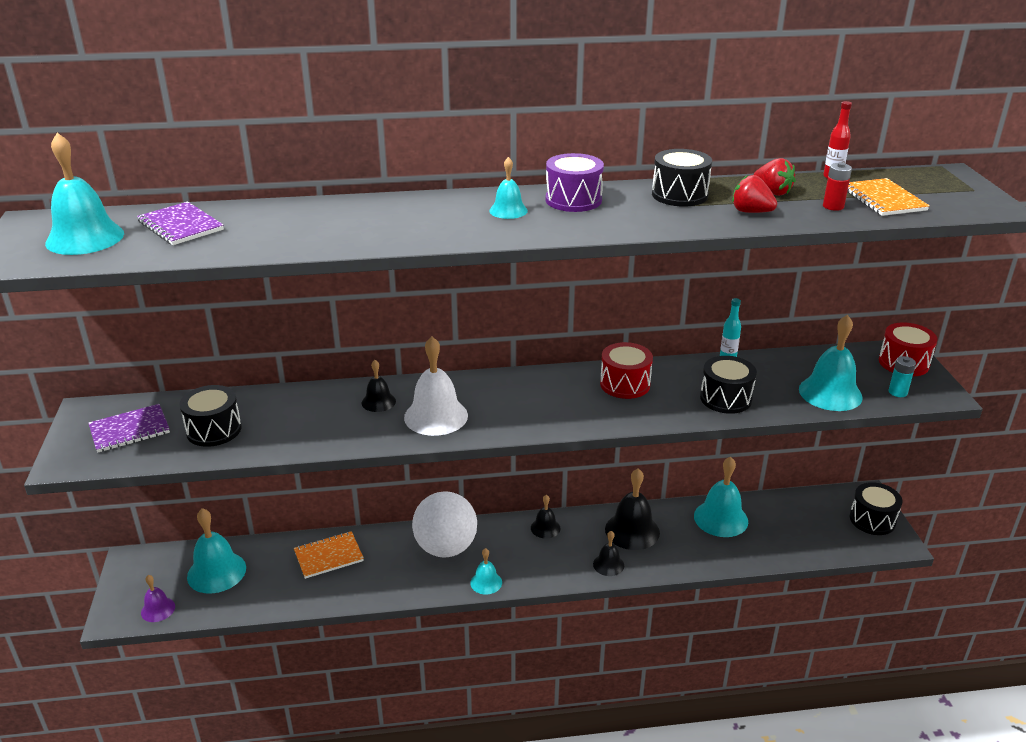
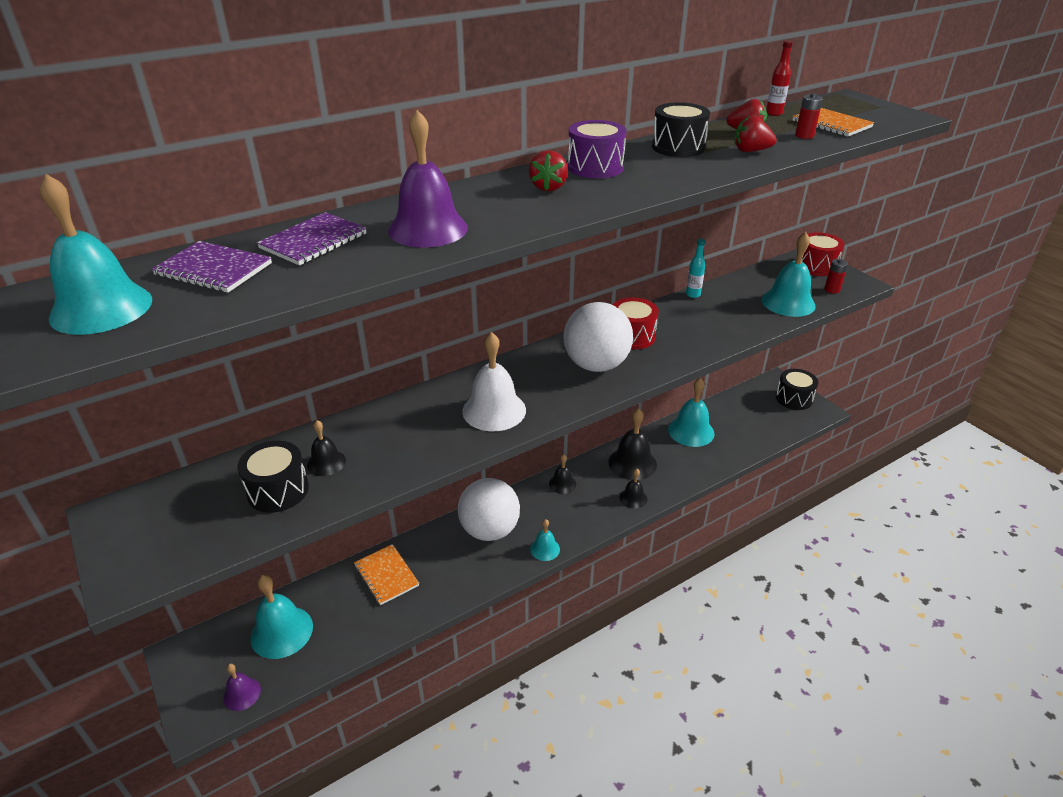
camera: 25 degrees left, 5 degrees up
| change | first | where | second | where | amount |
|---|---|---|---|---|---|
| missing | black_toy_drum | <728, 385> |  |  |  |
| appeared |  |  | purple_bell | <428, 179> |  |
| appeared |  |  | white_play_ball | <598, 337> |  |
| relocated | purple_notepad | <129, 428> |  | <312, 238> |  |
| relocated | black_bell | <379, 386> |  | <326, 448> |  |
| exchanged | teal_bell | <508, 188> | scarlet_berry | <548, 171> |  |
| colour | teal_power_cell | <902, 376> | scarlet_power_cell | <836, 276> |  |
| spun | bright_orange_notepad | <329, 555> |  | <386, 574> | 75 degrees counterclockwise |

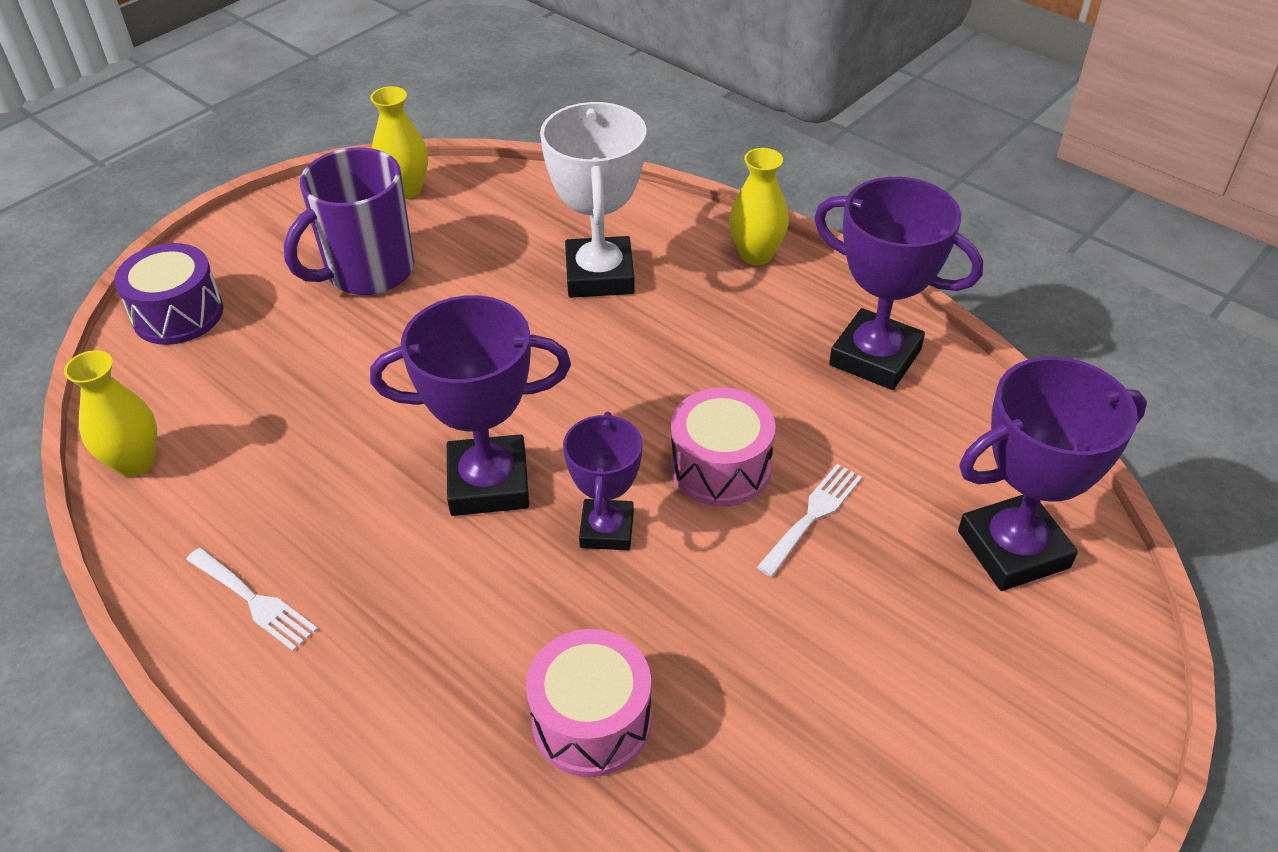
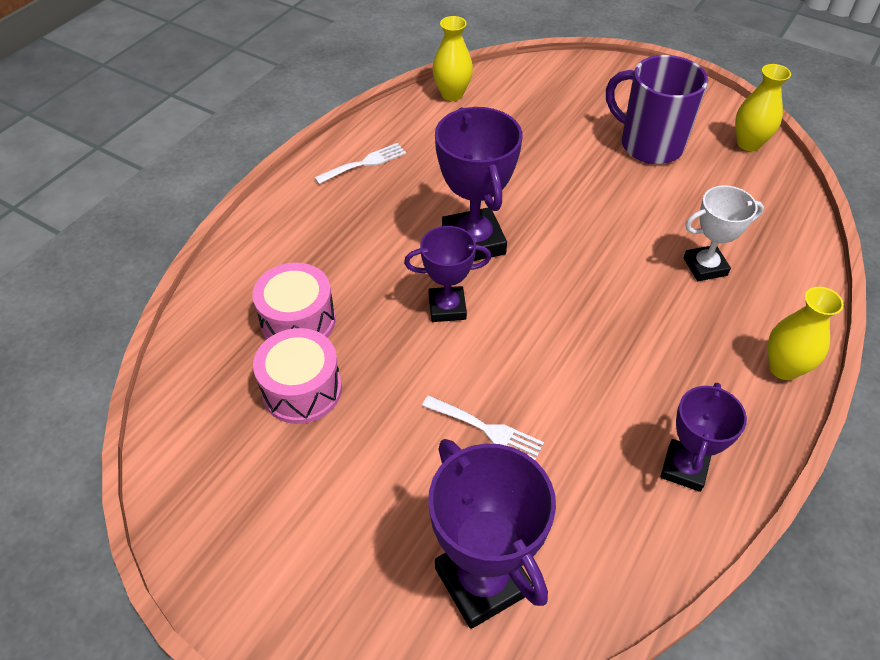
camera: 80 degrees right, 5 degrees up
| change | first | where | second | where | amount |
|---|---|---|---|---|---|
| missing | purple_toy_drum | <168, 294> |  |  |  |
| relocated | rose-pink_toy_drum | <723, 447> |  | <297, 376> |  |
| spun | white_fork | <252, 599> |  | <360, 163> | 150 degrees counterclockwise |
| size | white_award_cup | <593, 200> |  | <724, 233> | x0.62 |
| size | purple_award_cup | <898, 283> |  | <703, 437> | x0.62 |

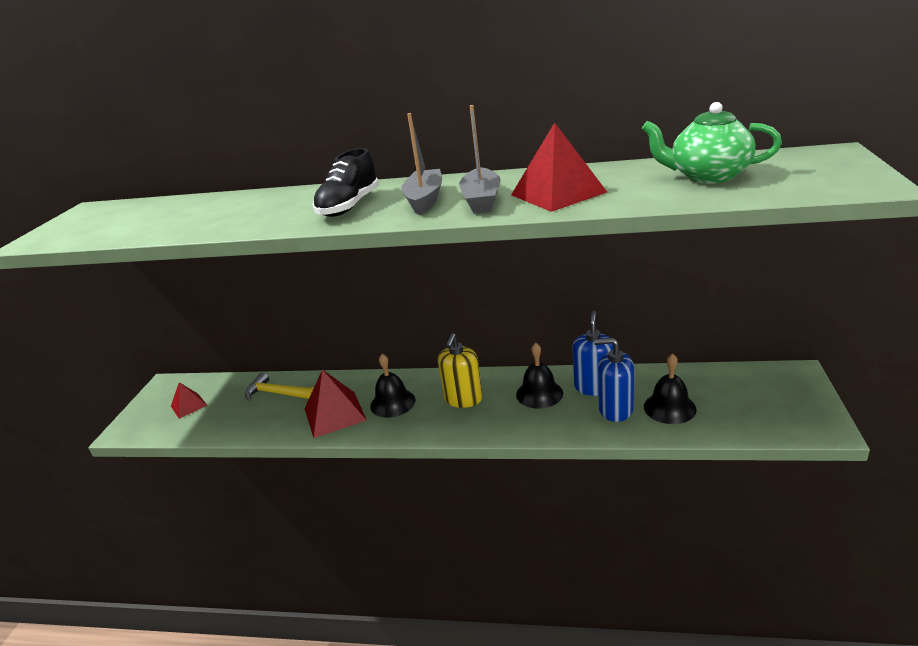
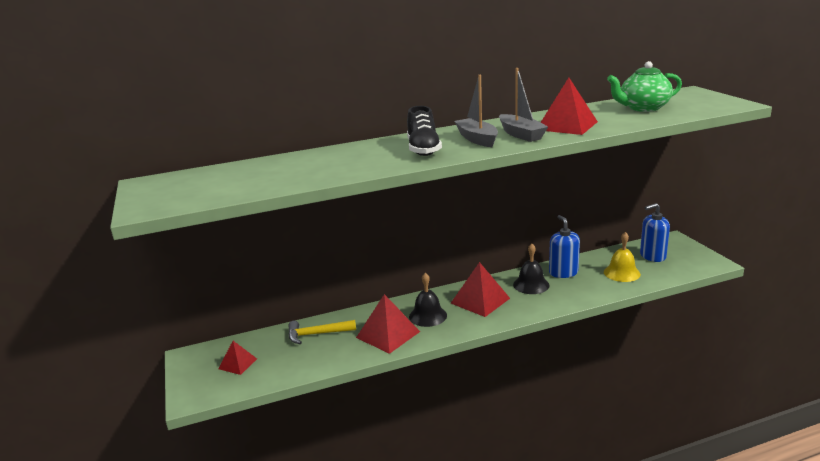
camera: 30 degrees left, 5 degrees down
| change | first | where | second | where | amount |
|---|---|---|---|---|---|
| relocated | cobalt_soap_pump | <614, 380> |  | <655, 232> |  |
| exchanged | yellow_soap_pump | <460, 370> | scarlet_solid_pyramid | <480, 289> |  |
| colour | black_bell | <670, 388> | yellow_bell | <622, 257> |  |

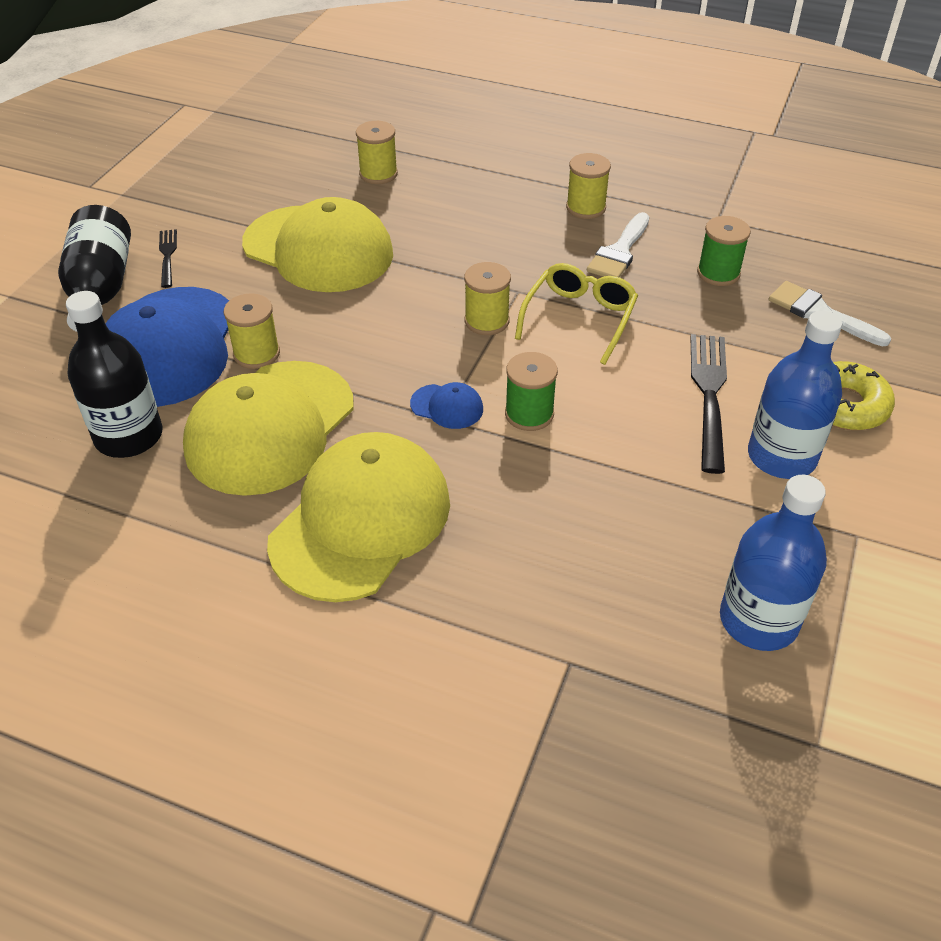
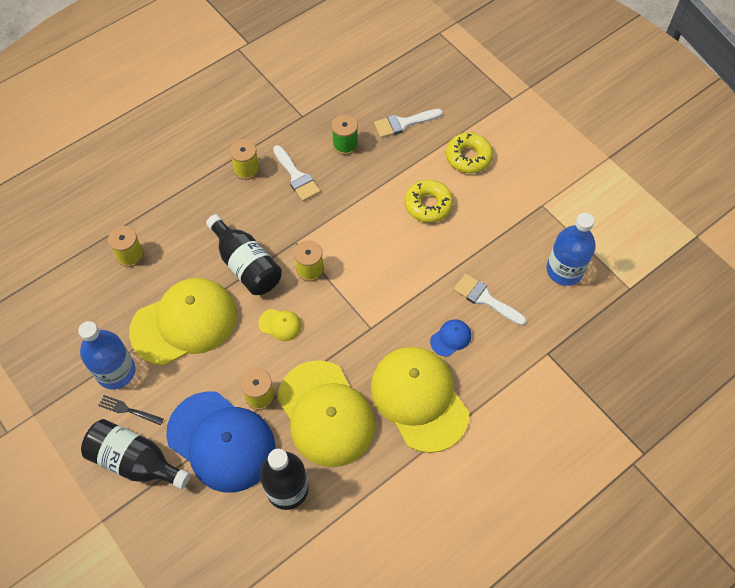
camera: 60 degrees left, 15 degrees up
| change | first | where | second | where | amount |
|---|---|---|---|---|---|
| missing | green_spool | <531, 391> |  |  |  |
| missing | yellow_spectacles | <576, 314> |  |  |  |
| appeared |  |  | black_flask | <244, 254> |  |
| appeared |  |  | yellow_cap | <280, 325> |  |
| appeared |  |  | white_brush | <490, 300> |  |
| relocated | cobalt_cap | <446, 405> |  | <450, 337> |  |
| relocated | cobalt_flask | <795, 395> |  | <107, 355> |  |
| exchanged | black_fork | <708, 404> | yellow_glazed_donut | <429, 201> |  |

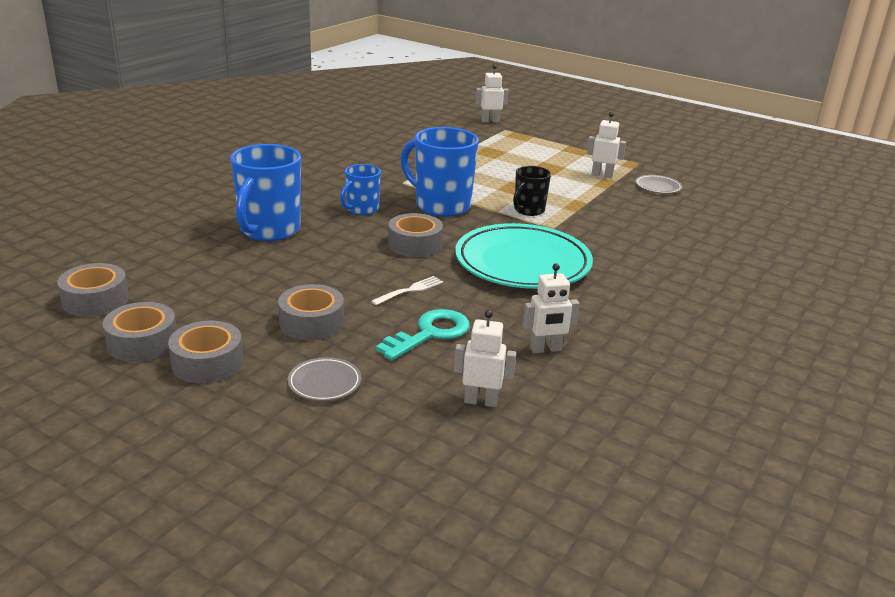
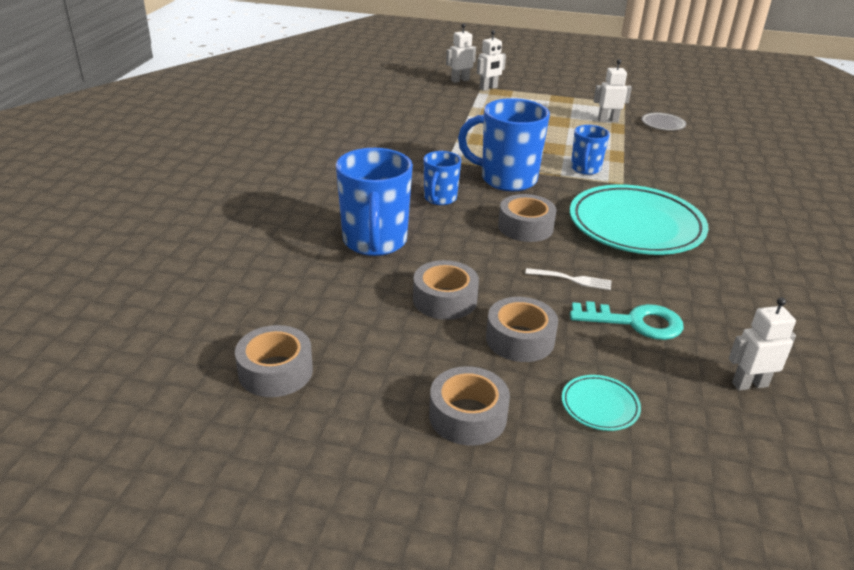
camera: 20 degrees left, 5 degrees up
| change | first | where | second | where | amount |
|---|---|---|---|---|---|
| relocated | gray_sticky_tape | <140, 332> |  | <446, 290> |  |
| relocated | white_robot | <551, 308> |  | <491, 60> |  |
| colour | gray_dinner_plate | <325, 379> | teal_dinner_plate | <601, 403> |  |
| colour | black_coffee_mug | <532, 191> | cobalt_coffee_mug | <590, 150> |  |
| spun | white_fork | <407, 290> |  | <568, 279> | 75 degrees clockwise |
| spun | teal_key | <423, 334> |  | <626, 320> | 75 degrees clockwise |

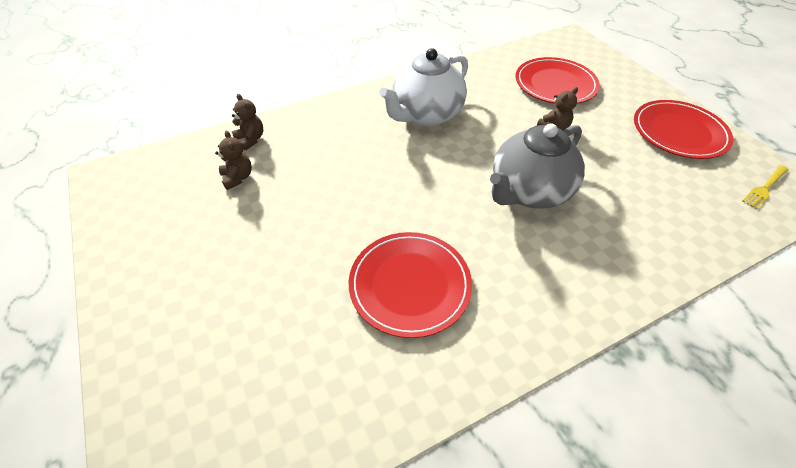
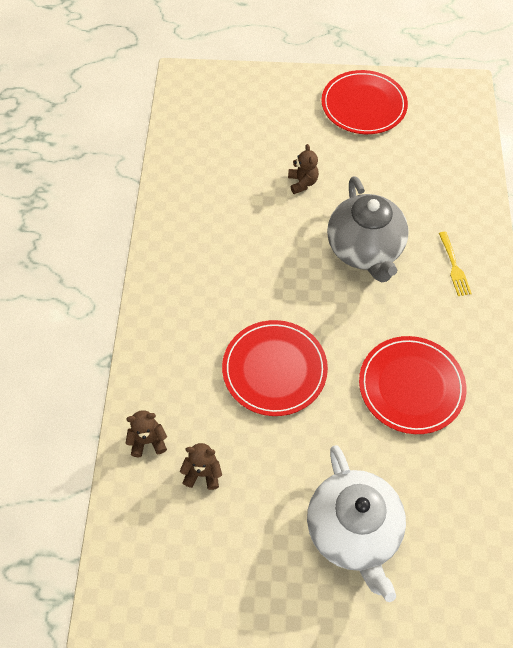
camera: 60 degrees left, 10 degrees up
| change | first | where | second | where | amount |
|---|---|---|---|---|---|
| relocated | white_tea_pot | <423, 87> |  | <356, 523> |  |
| relocated | scarlet_dinner_plate | <557, 80> |  | <275, 368> |  |
| relocated | yellow_fork | <765, 187> |  | <455, 264> |  |

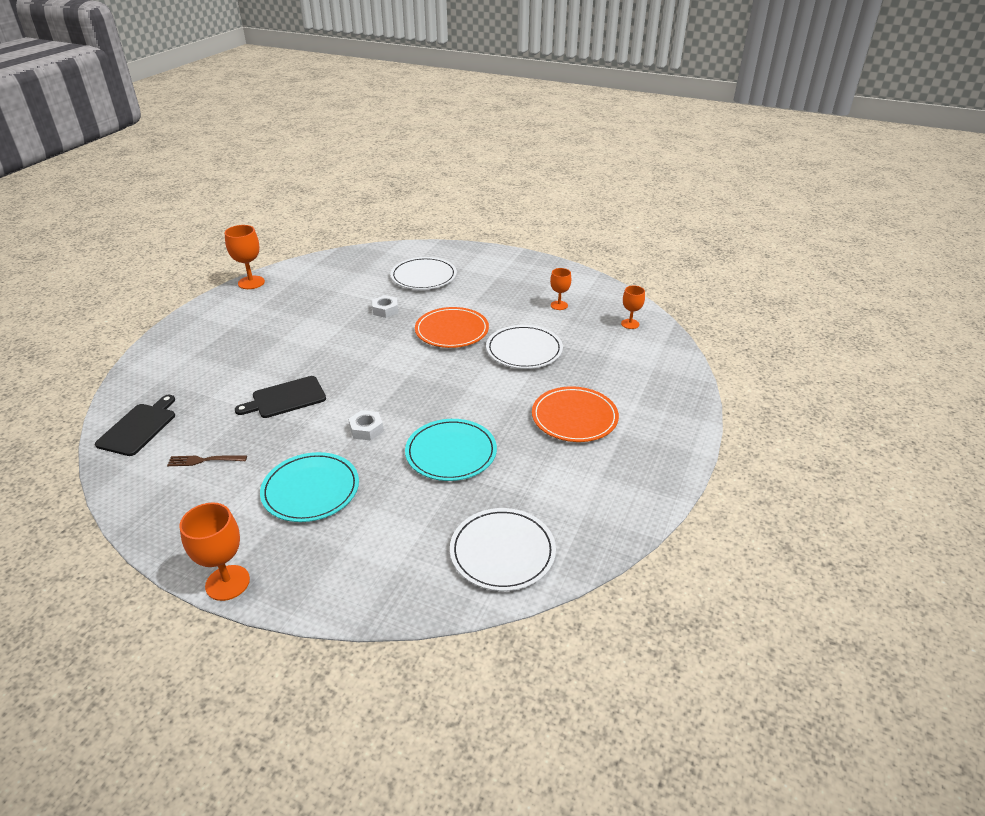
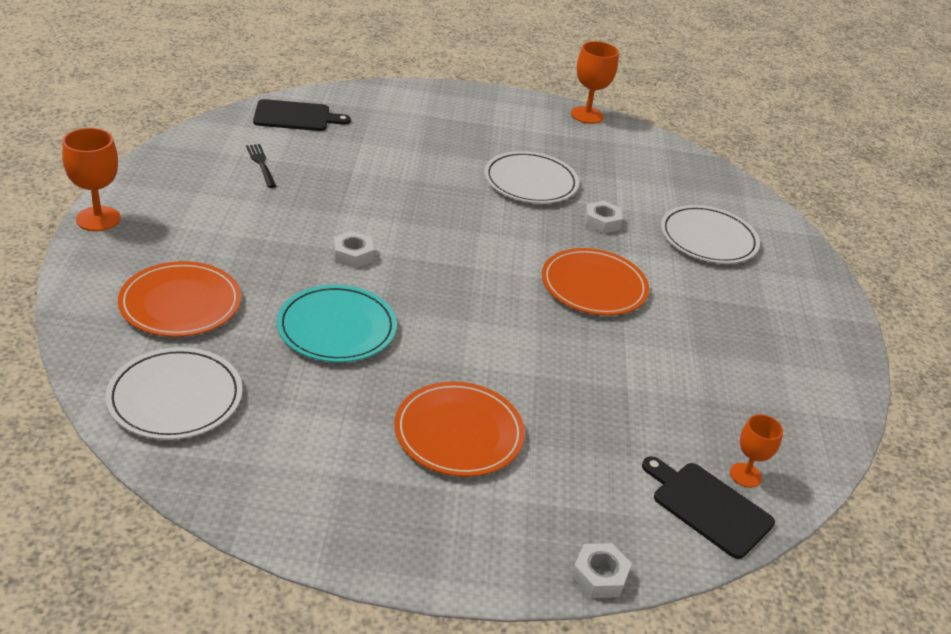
camera: 65 degrees right, 0 degrees up
| change | first | where | second | where | amount |
|---|---|---|---|---|---|
| missing | teal_dinner_plate | <309, 487> |  |  |  |
| missing | bright_orange_chalice | <560, 289> |  |  |  |
| appeared |  |  | bright_orange_dinner_plate | <179, 299> |  |
| appeared |  |  | white_hexagon_nut | <601, 570> |  |
| relocated | black_bread_board | <280, 397> |  | <708, 507> |  |
| relocated | white_dinner_plate | <524, 347> |  | <531, 177> |  |
| colour | dark_brown_fork | <207, 461> | black_fork | <261, 166> |  |

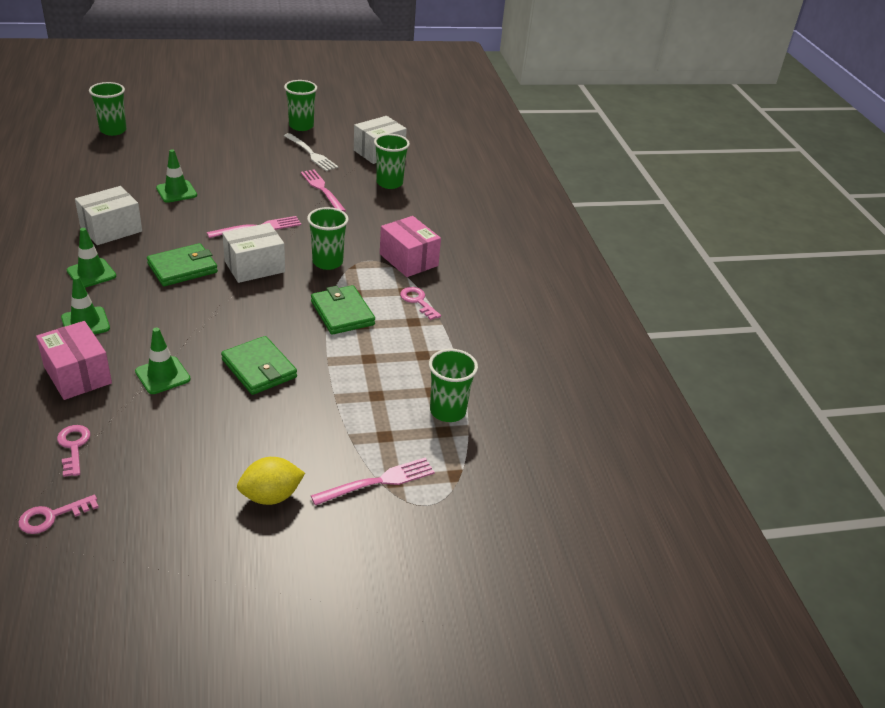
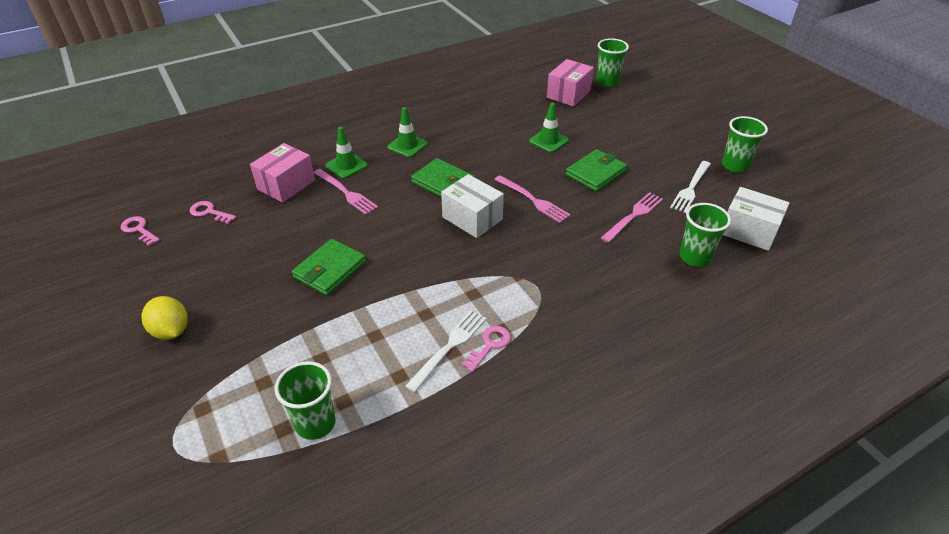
camera: 75 degrees right, 5 degrees up
| change | first | where | second | where | amount |
|---|---|---|---|---|---|
| missing | white_package | <108, 215> |  |  |  |
| missing | green_traffic_cone | <162, 361> |  |  |  |
| missing | green_beaker | <328, 238> |  |  |  |
| appeared |  |  | white_fork | <445, 351> |  |
| relocated | green_wallet | <343, 310> |  | <596, 170> |  |
| relocated | rose-pink_fork | <373, 481> |  | <346, 192> |  |
| relocated | rose-pink_package | <410, 246> |  | <570, 83> |  |
| spun | rose-pink_key | <73, 451> |  | <213, 212> | 120 degrees counterclockwise |

